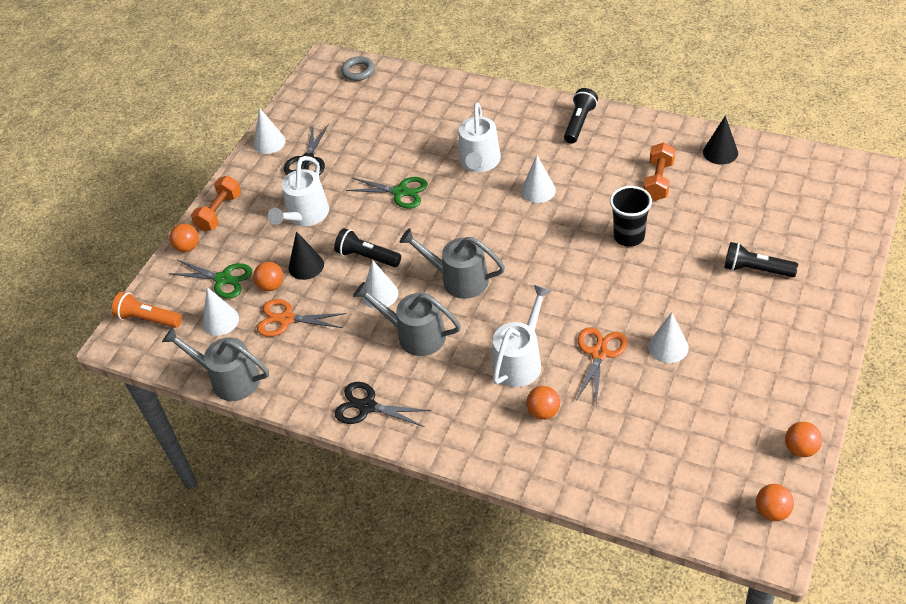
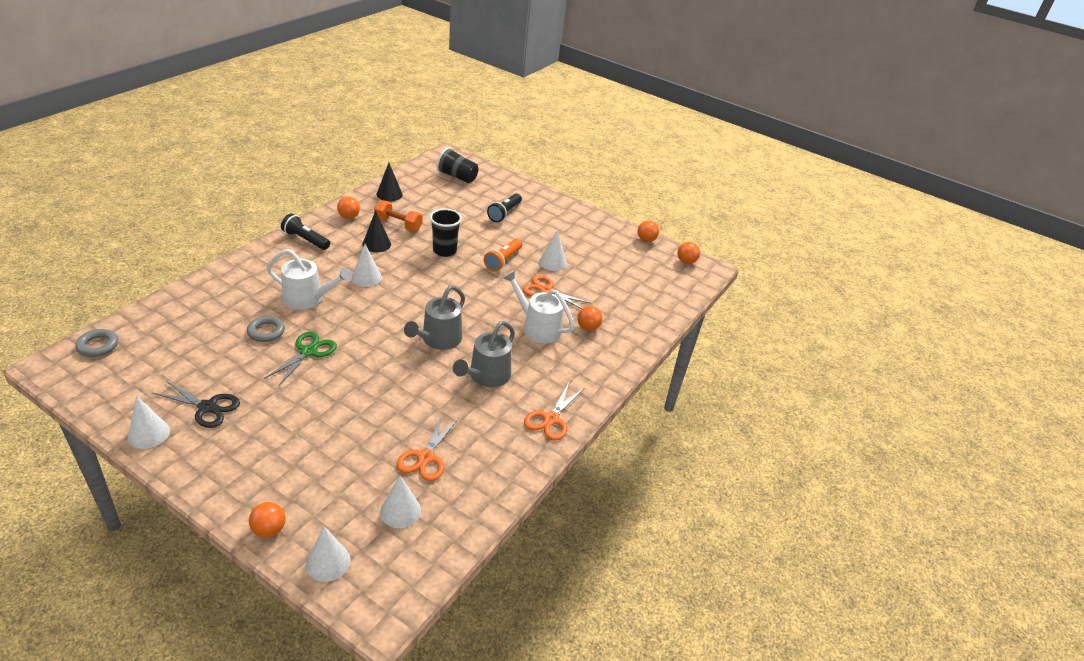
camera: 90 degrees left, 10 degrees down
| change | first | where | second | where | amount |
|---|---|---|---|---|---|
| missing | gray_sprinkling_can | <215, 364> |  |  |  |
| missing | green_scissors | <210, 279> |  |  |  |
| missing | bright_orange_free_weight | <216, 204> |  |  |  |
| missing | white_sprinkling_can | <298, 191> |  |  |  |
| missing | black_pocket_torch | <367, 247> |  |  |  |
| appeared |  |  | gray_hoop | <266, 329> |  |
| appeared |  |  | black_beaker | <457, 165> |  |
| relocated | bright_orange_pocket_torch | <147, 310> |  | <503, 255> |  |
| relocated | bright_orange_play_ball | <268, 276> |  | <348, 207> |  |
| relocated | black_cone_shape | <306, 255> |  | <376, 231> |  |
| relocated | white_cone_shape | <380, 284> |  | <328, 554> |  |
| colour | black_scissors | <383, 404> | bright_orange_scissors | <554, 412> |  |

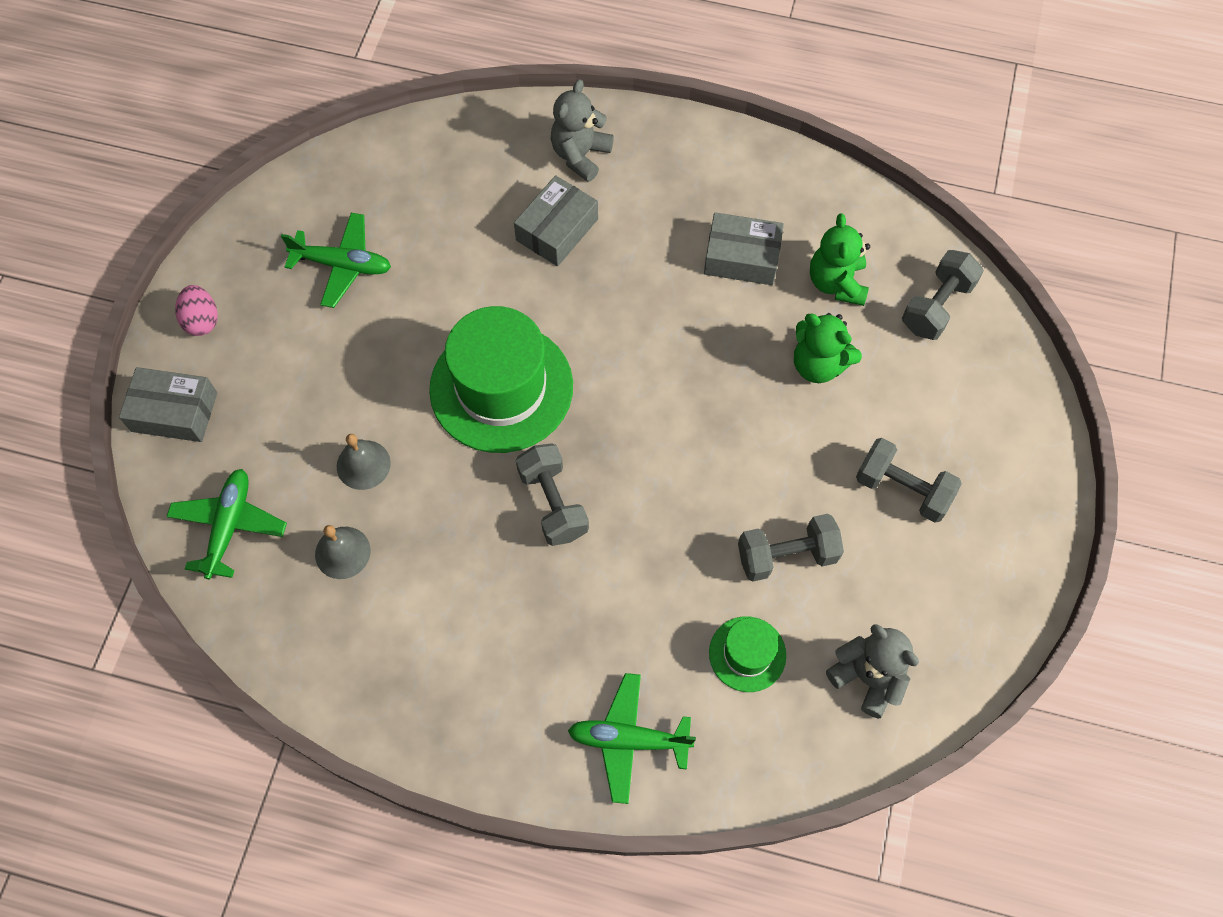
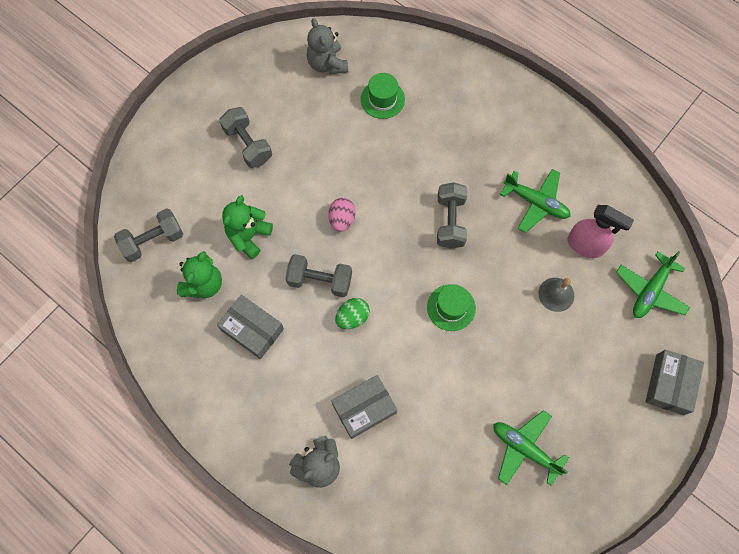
camera: 155 degrees left, 5 degrees up
| change | first | where | second | where | amount |
|---|---|---|---|---|---|
| appeared |  |  | green_toy_egg | <352, 313> |  |
| relocated | rose-pink_toy_egg | <197, 310> |  | <342, 215> |  |
| relocated | green_toy_plane | <632, 738> |  | <535, 201> |  |
| relocated | gray_free_weight | <791, 547> |  | <318, 275> |  |
| exchanged | gray_bell | <343, 552> | rose-pink_spray_bottle | <600, 231> |  |
| spun | gray_package | <168, 404> |  | <674, 382> | 75 degrees clockwise |
| spun | green_teddy_bear | <828, 348> |  | <247, 227> | 120 degrees counterclockwise |
| size | green_hat | <501, 379> |  | <451, 307> | x0.49 |

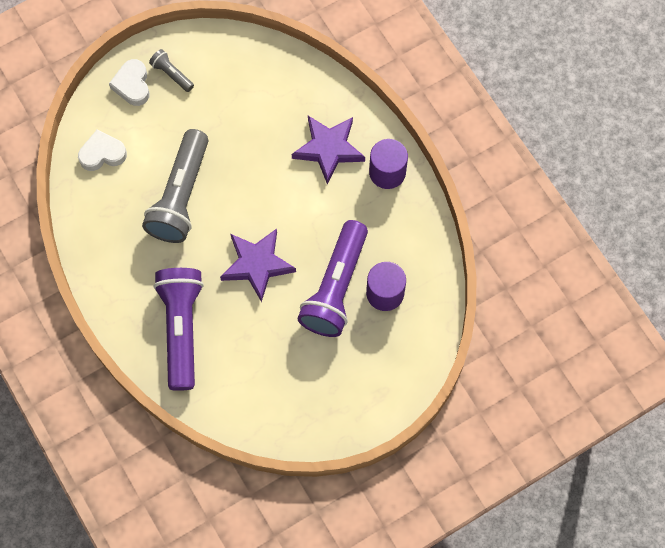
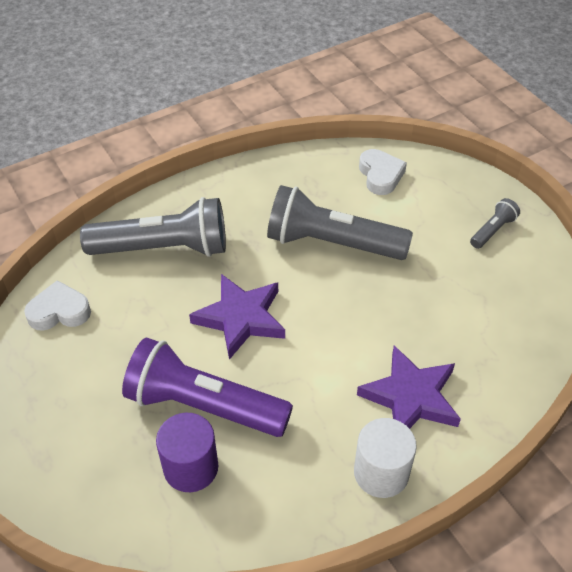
camera: 90 degrees right, 20 degrees down
| change | first | where | second | where | amount |
|---|---|---|---|---|---|
| relocated | white_heart | <129, 82> |  | <57, 305> |  |
| colour | purple_pocket_torch | <178, 329> | gray_pocket_torch | <153, 227> |  |
| colour | purple_solid_cylinder | <388, 164> | white_solid_cylinder | <385, 458> |  |

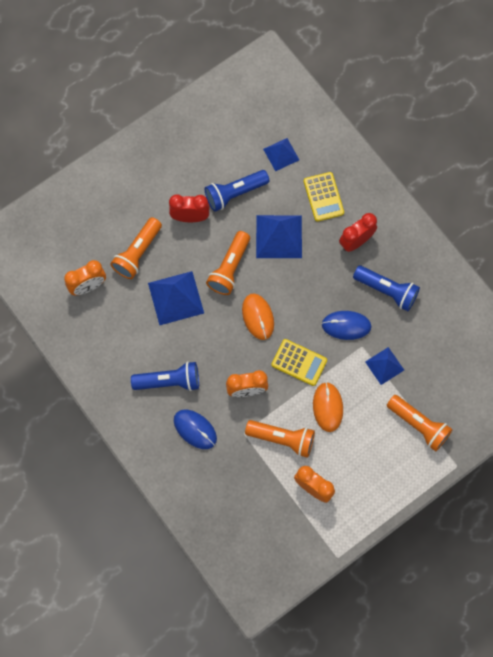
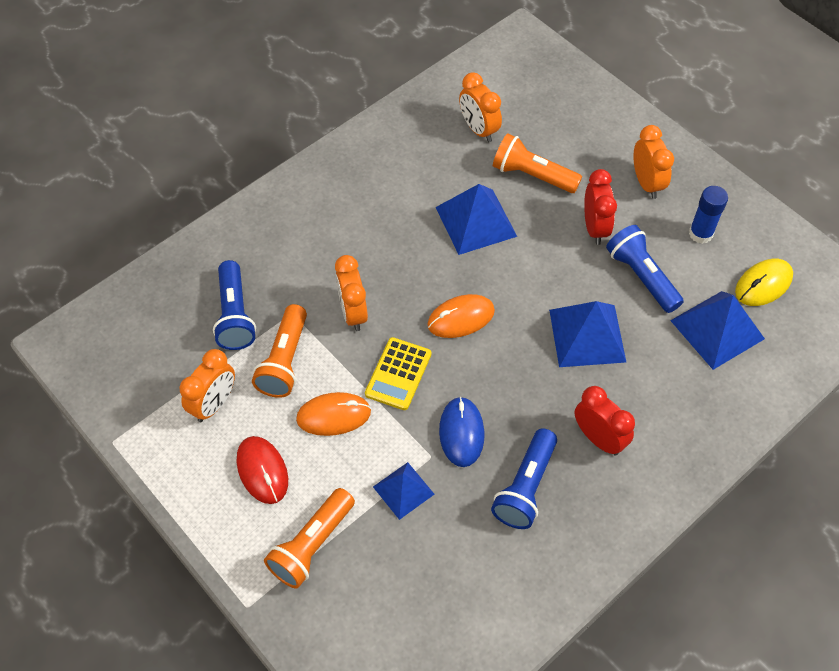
camera: 85 degrees right, 15 degrees down
| change | first | where | second | where | amount |
|---|---|---|---|---|---|
| missing | cobalt_mouse | <195, 429> |  |  |  |
| missing | bright_orange_pocket_torch | <228, 263> |  |  |  |
| missing | yellow_pocket_calculator | <324, 197> |  |  |  |
| appeared |  |  | scarlet_mouse | <262, 470> |  |
| appeared |  |  | bright_orange_alarm_clock | <654, 162> |  |
| appeared |  |  | cobalt_stick_of_glue | <708, 215> |  |
| appeared |  |  | yellow_mouse | <764, 282> |  |
| relocated | cobalt_pocket_torch | <165, 376> |  | <234, 305> |  |
| size | cobalt_solid_pyramid | <281, 154> |  | <717, 330> | x1.64 |

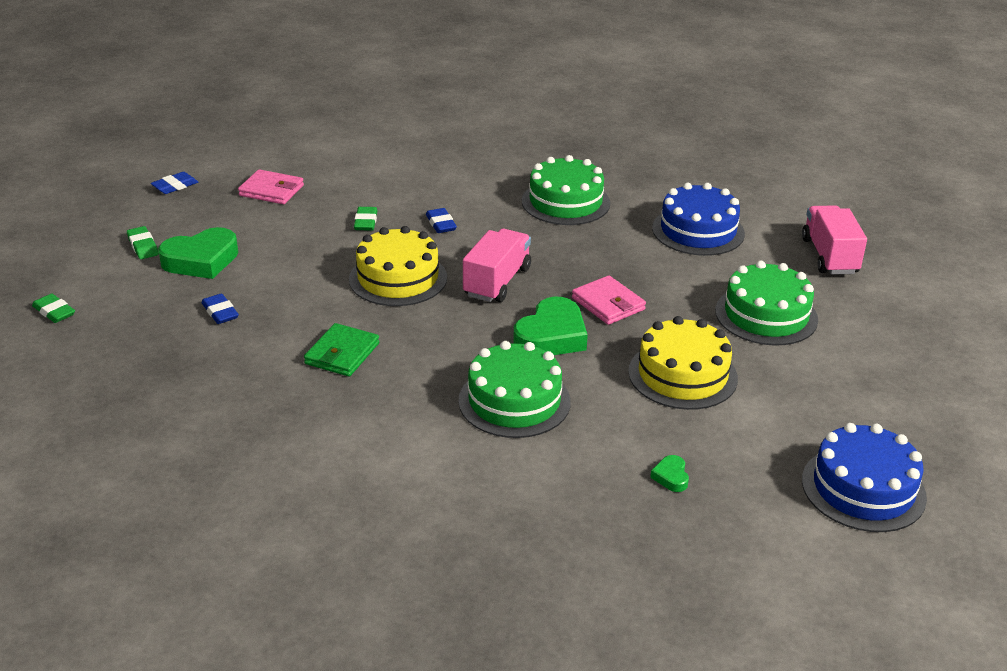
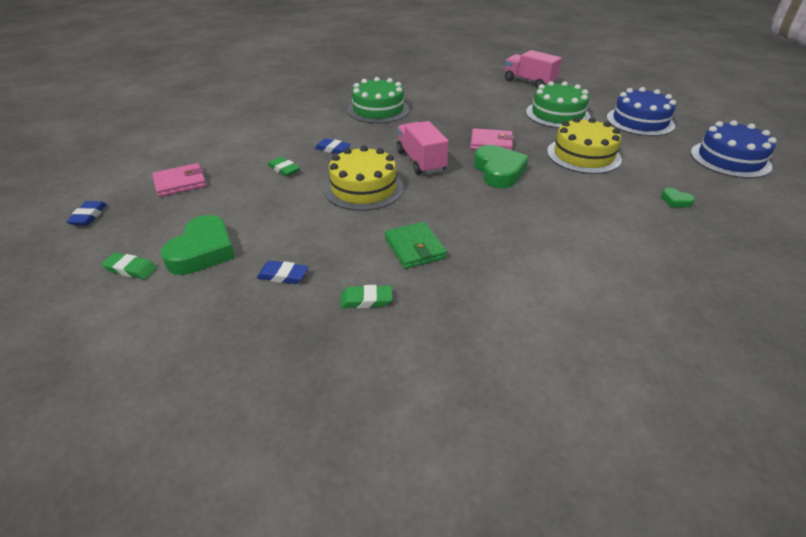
camera: 45 degrees left, 5 degrees up
| change | first | where | second | where | amount |
|---|---|---|---|---|---|
| missing | green_layer_cake | <514, 389> |  |  |  |
| relocated | green_gum_eraser | <53, 308> |  | <366, 296> |  |
| relocated | cobalt_layer_cake | <698, 219> |  | <641, 111> |  |

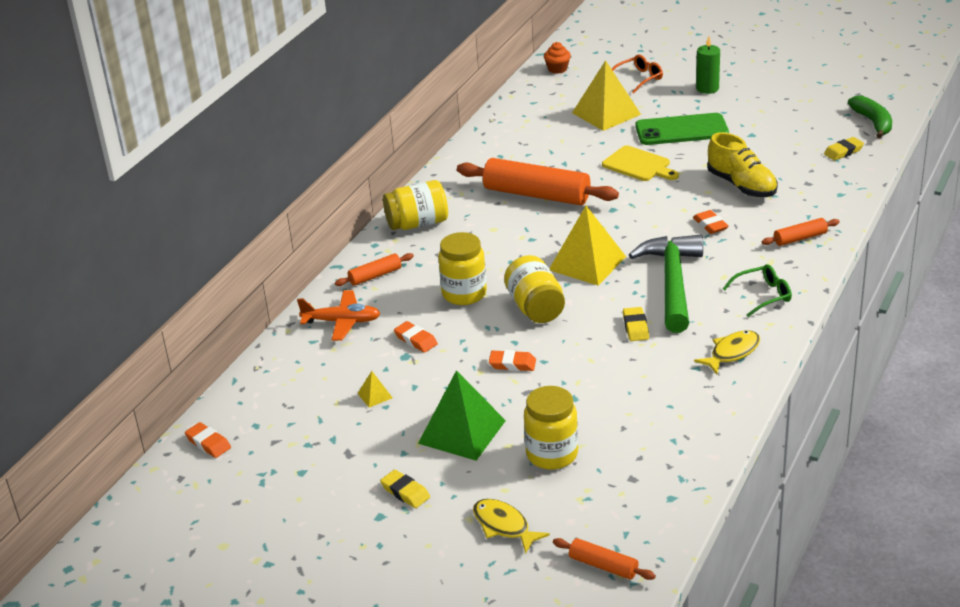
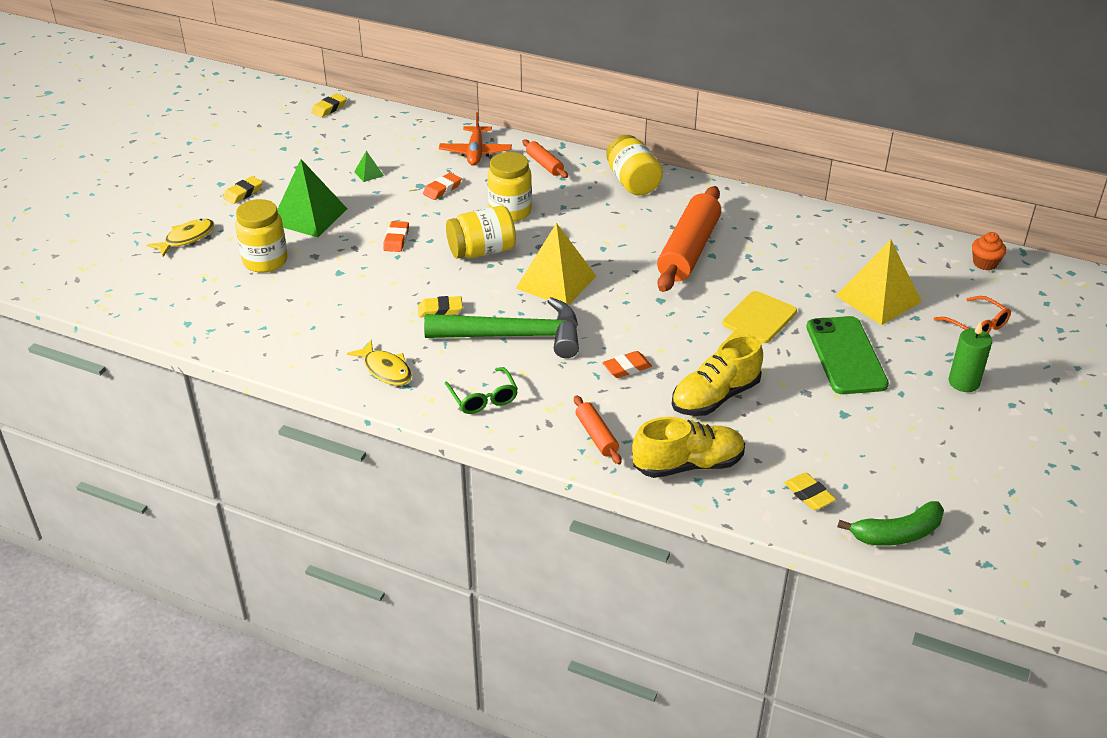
camera: 85 degrees right, 5 degrees up
| change | first | where | second | where | amount |
|---|---|---|---|---|---|
| missing | bright_orange_dough_roller | <604, 559> |  |  |  |
| appeared |  |  | yellow_sneaker | <688, 447> |  |
| colour | bright_orange_gum_eraser | <208, 440> | yellow_gum_eraser | <329, 105> |  |
| colour | yellow_solid_pyramid | <375, 389> | green_solid_pyramid | <369, 166> |  |

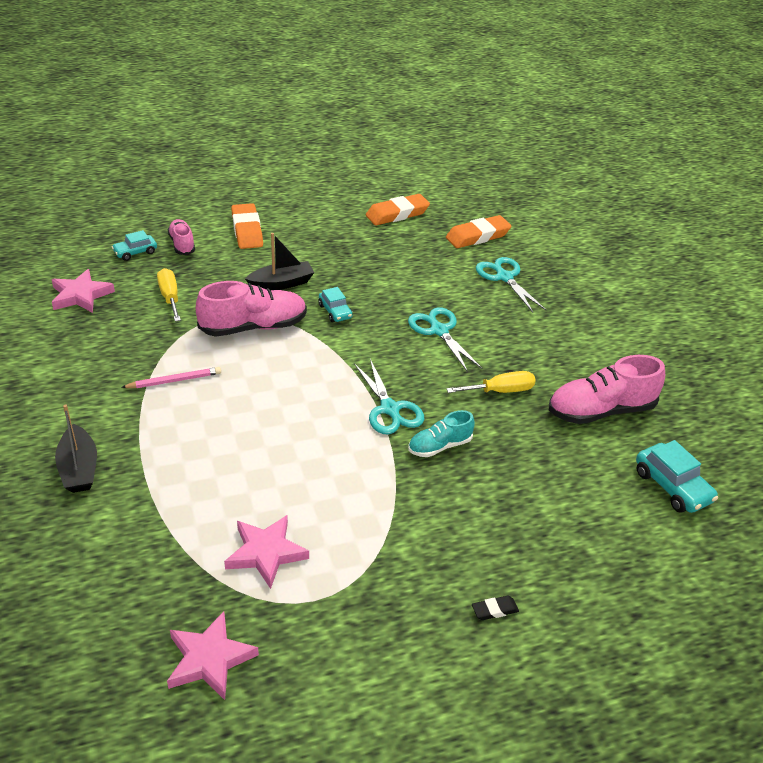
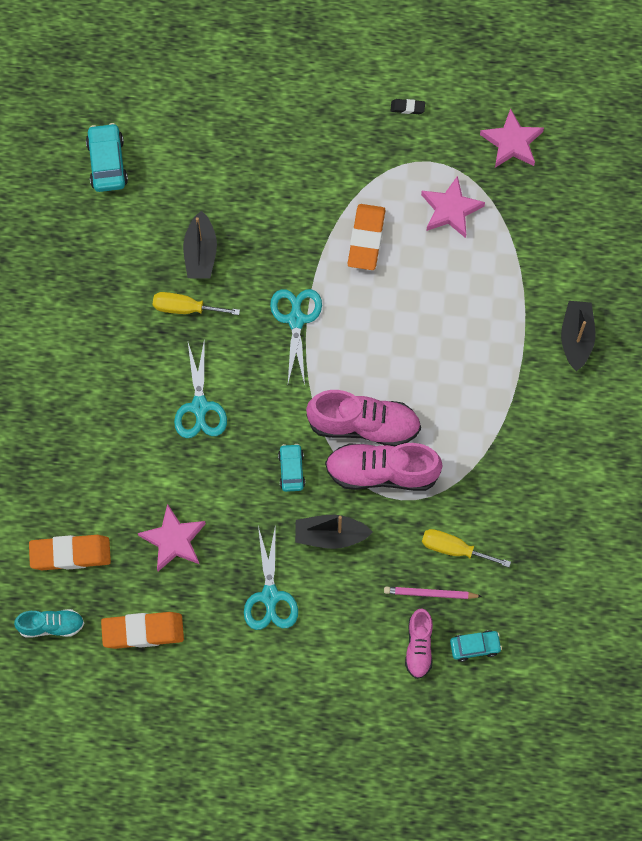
camera: 155 degrees left, 30 degrees up
| change | first | where | second | where | amount |
|---|---|---|---|---|---|
| appeared |  |  | black_sailboat | <200, 245> |  |
| relocated | rose-pink_star_shape | <83, 291> |  | <172, 537> |  |
| relocated | rose-pink_wooden_pencil | <171, 377> |  | <433, 593> |  |
| relocated | bright_orange_gum_eraser | <247, 226> |  | <366, 237> |  |
| relocated | teal_sneaker | <441, 433> |  | <49, 623> |  |
| relocated | black_gum_eraser | <495, 607> |  | <408, 106> |  |
| relocated | teal_scissors | <511, 284> |  | <271, 577> |  |
| relocated | rose-pink_sneaker | <607, 389> |  | <363, 418> |  |
| spun | yellow_flat_screwdriver | <169, 294> |  | <466, 548> | 105 degrees clockwise |

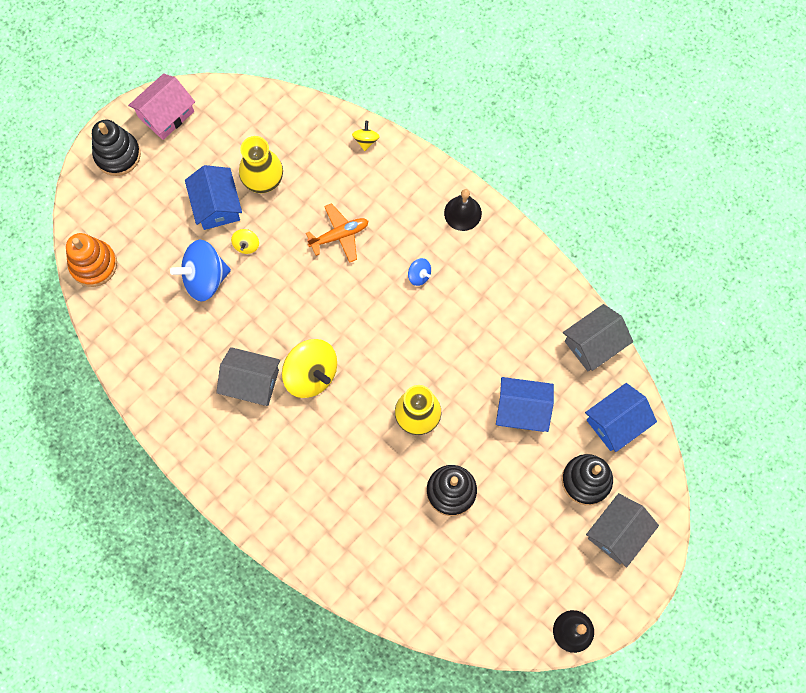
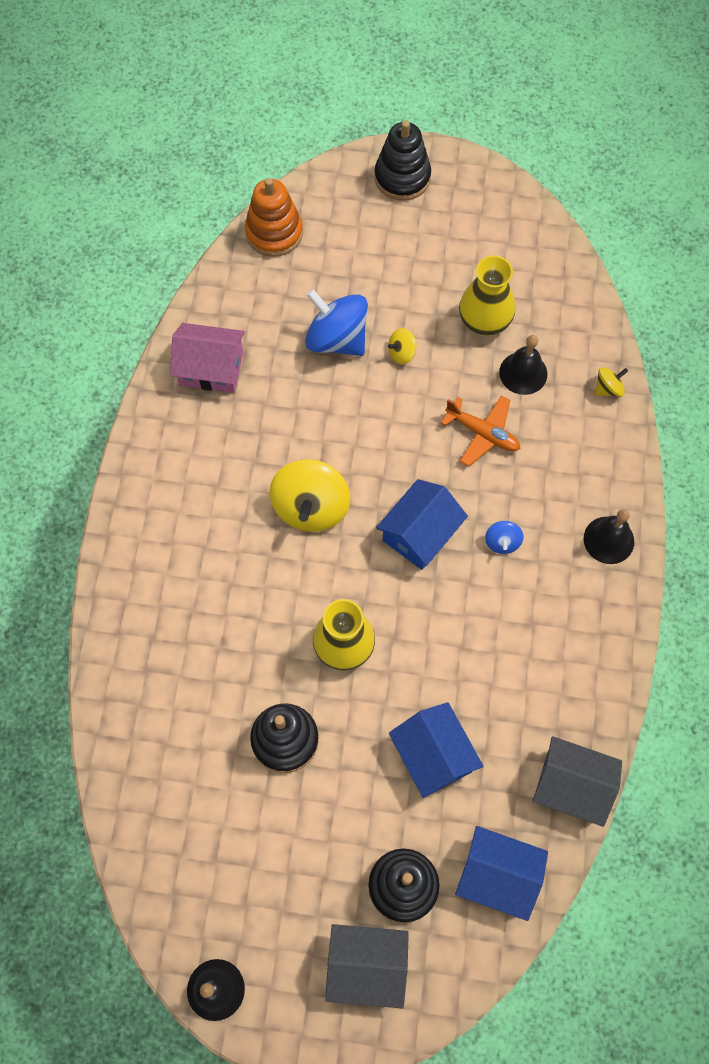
camera: 55 degrees right, 5 degrees down
| change | first | where | second | where | amount |
|---|---|---|---|---|---|
| missing | gray_cottage | <248, 376> |  |  |  |
| appeared |  |  | black_bell | <523, 365> |  |
| relocated | rose-pink_cottage | <161, 106> |  | <207, 358> |  |
| relocated | cobalt_cottage | <213, 197> |  | <422, 524> |  |

